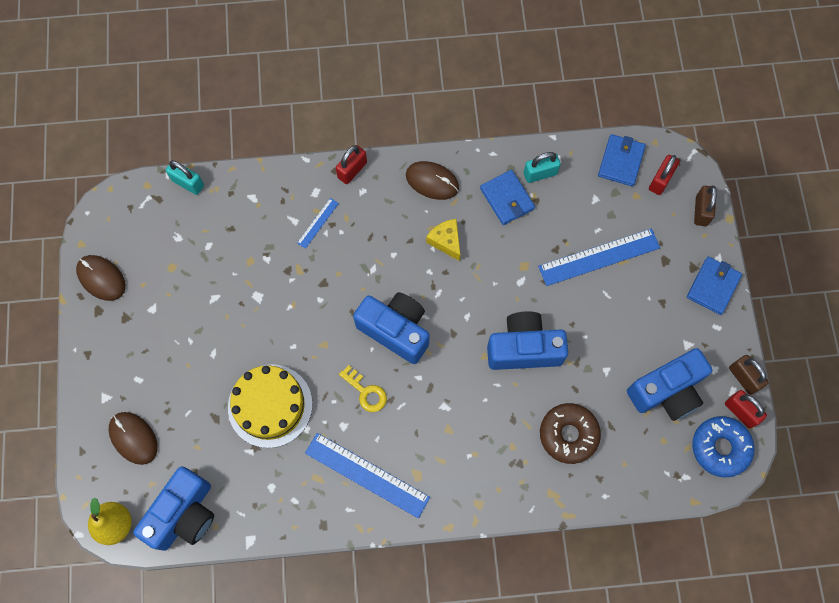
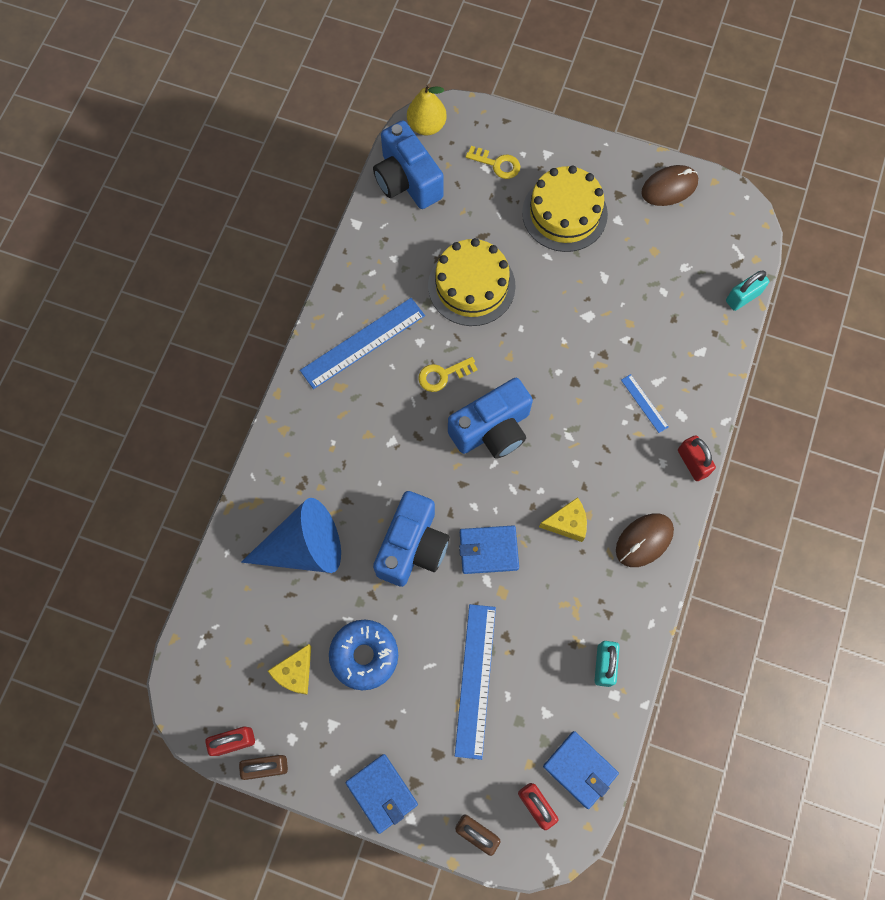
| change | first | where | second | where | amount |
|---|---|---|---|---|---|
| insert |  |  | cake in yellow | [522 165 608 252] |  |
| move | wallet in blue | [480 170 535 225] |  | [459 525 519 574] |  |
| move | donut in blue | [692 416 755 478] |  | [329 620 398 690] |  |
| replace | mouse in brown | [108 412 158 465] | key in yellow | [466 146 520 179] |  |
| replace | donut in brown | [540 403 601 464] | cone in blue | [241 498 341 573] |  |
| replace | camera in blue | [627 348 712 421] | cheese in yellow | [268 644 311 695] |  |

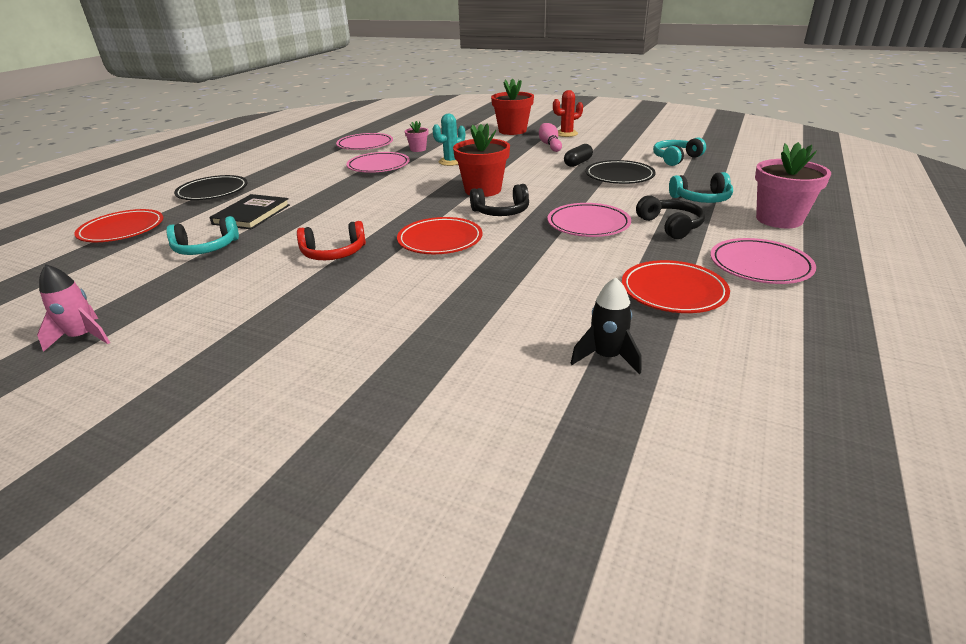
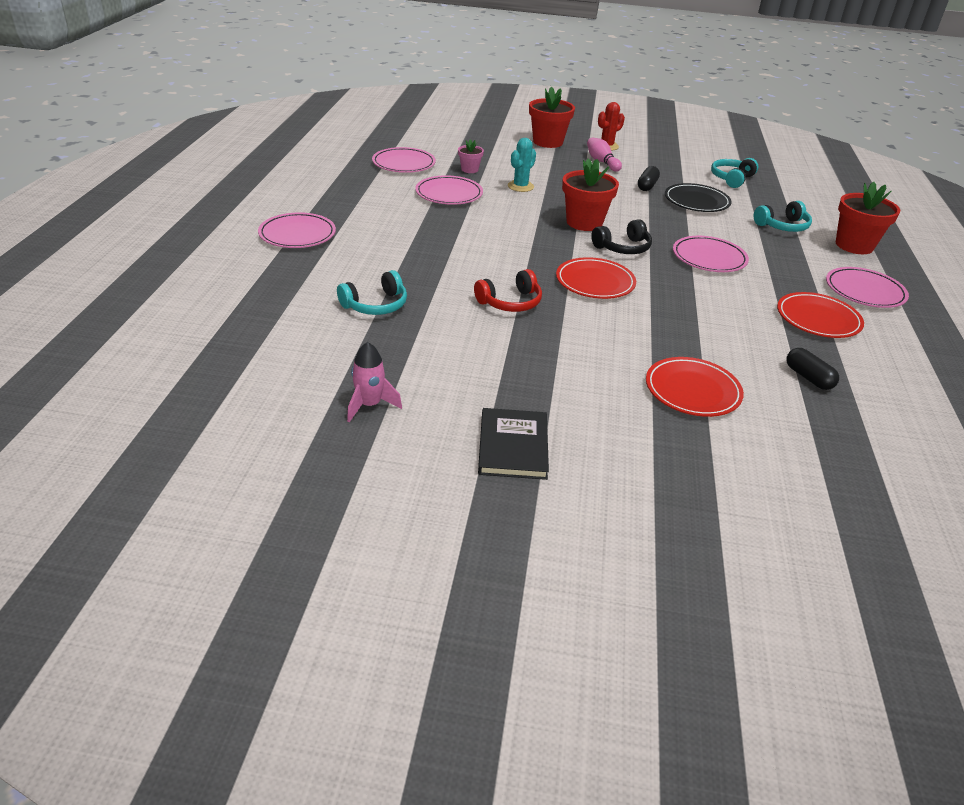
| change | first | where | second | where | amount |
|---|---|---|---|---|---|
| delete | headphones in black | [636 195 705 239] |  |  |  |
| move | plate in red | [75 209 163 242] |  | [646 357 744 417] |  |
| move | book in black | [210 194 290 230] |  | [478 408 549 480] |  |
| replace | rocket in black | [570 277 641 375] | capsule in black | [787 348 839 390] |  |
| recolor | plate in black | [174 175 247 200] | plate in pink | [258 212 336 248] |  |
| recolor | flower pot in pink | [755 142 831 228] | flower pot in red | [836 182 900 254] |  |

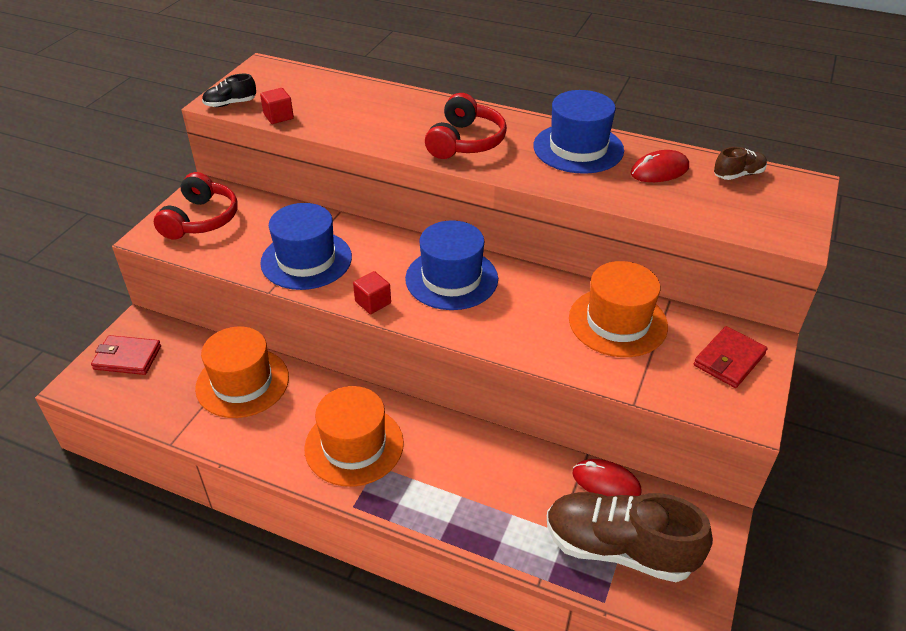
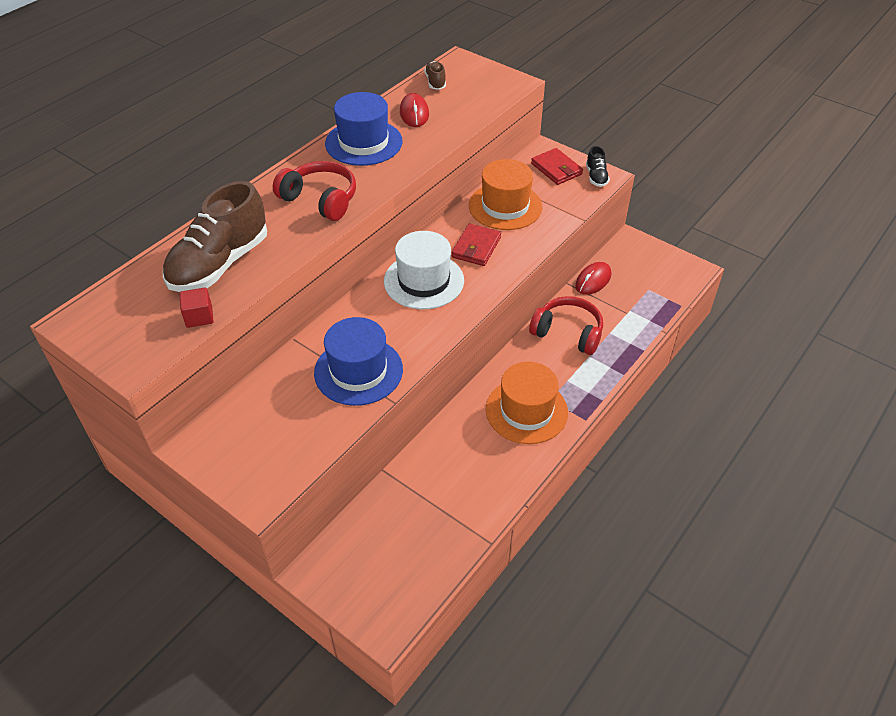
| change | first | where | second | where | amount |
|---|---|---|---|---|---|
| delete | hat in orange | [195 326 289 418] |  |  |  |
| delete | cube in red | [353 271 391 314] |  |  |  |
| move | wallet in red | [91 335 161 375] |  | [451 224 501 266] |  |
| move | headphones in red | [154 172 238 240] |  | [529 296 603 355] |  |
| move | shoe in black | [202 74 256 107] |  | [586 146 610 187] |  |
| move | shoe in brown | [547 492 713 582] |  | [163 181 267 292] |  |
| recolor | hat in blue | [405 220 498 310] | hat in white | [384 231 464 309] |  |

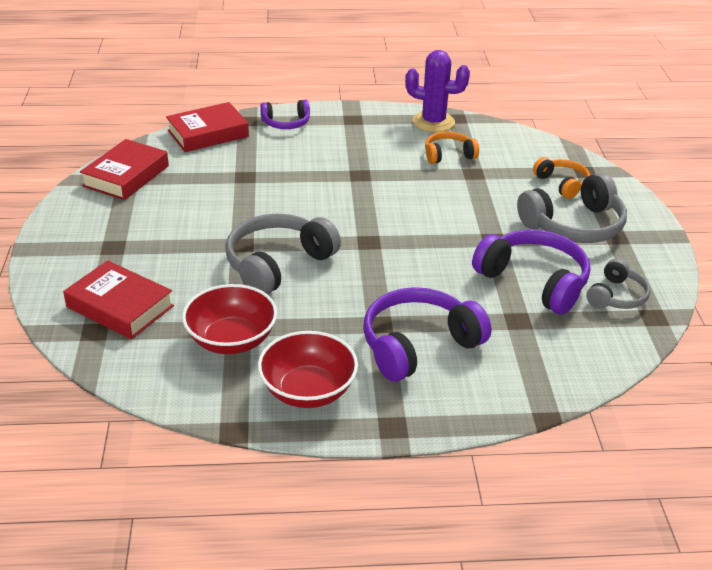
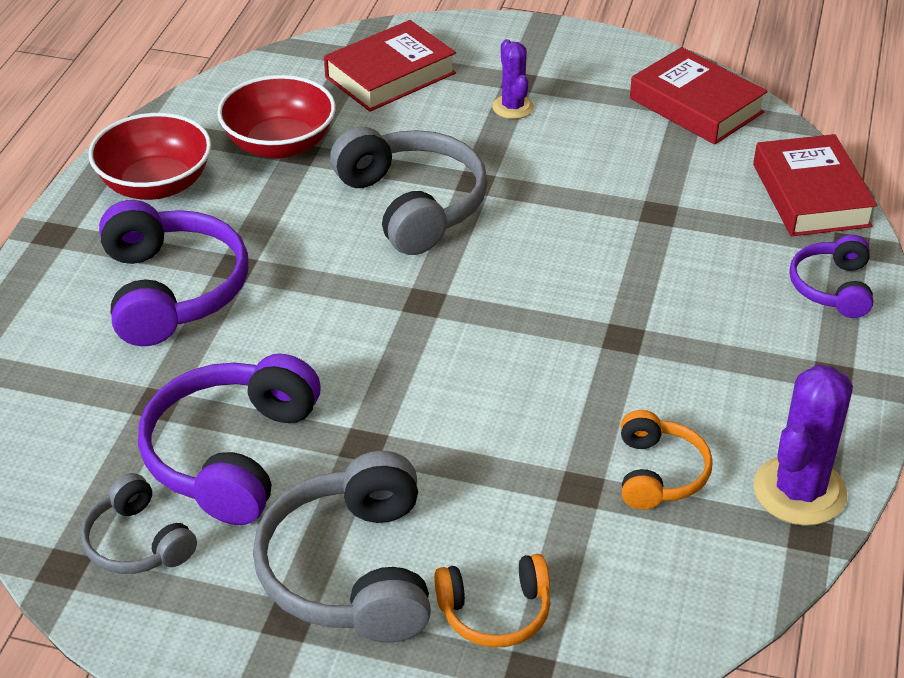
| change | first | where | second | where | amount |
|---|---|---|---|---|---|
| insert |  |  | cactus in purple | [492 39 534 119] |  |
| rotate | headphones in purple | [472 230 590 315] |  | [138 353 321 525] | 135 degrees clockwise |

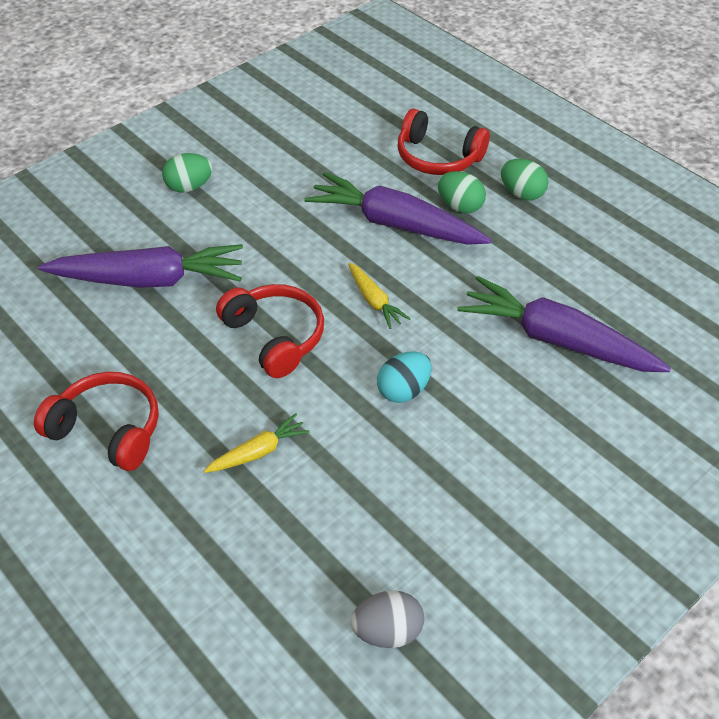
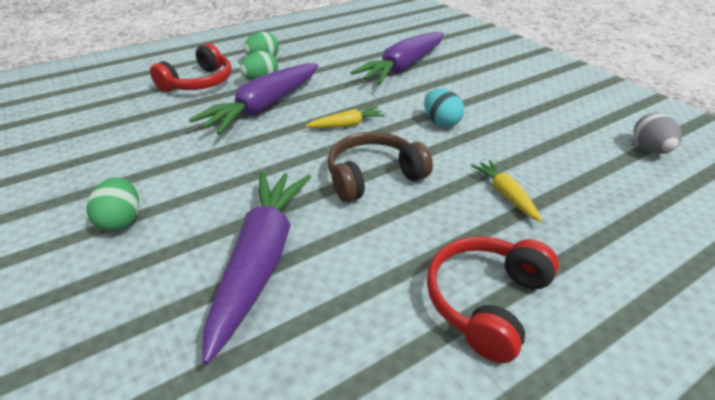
| change | first | where | second | where | amount |
|---|---|---|---|---|---|
| recolor | headphones in red | [216 284 324 378] | headphones in brown | [328 132 433 202] |  |

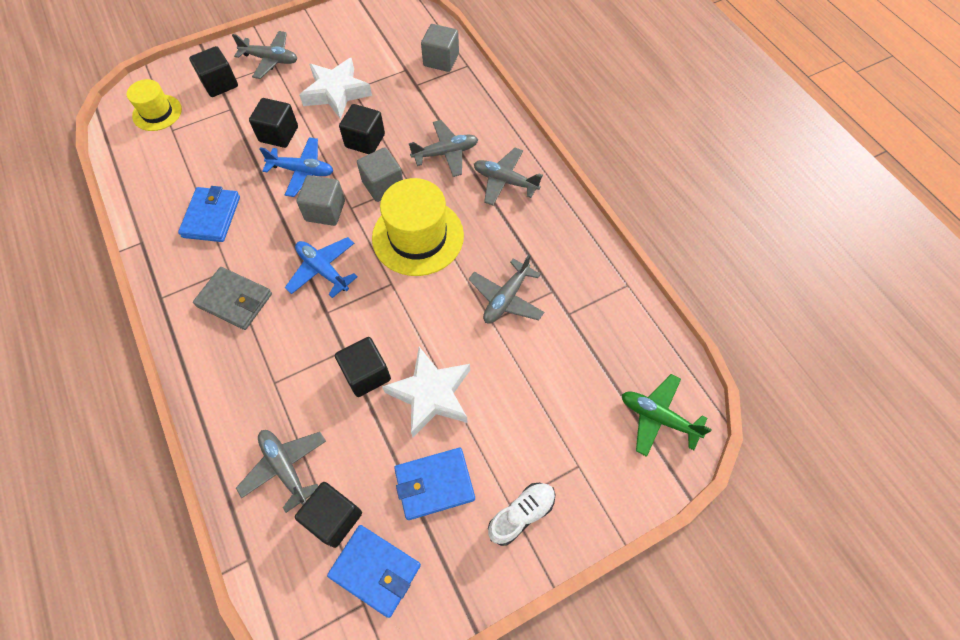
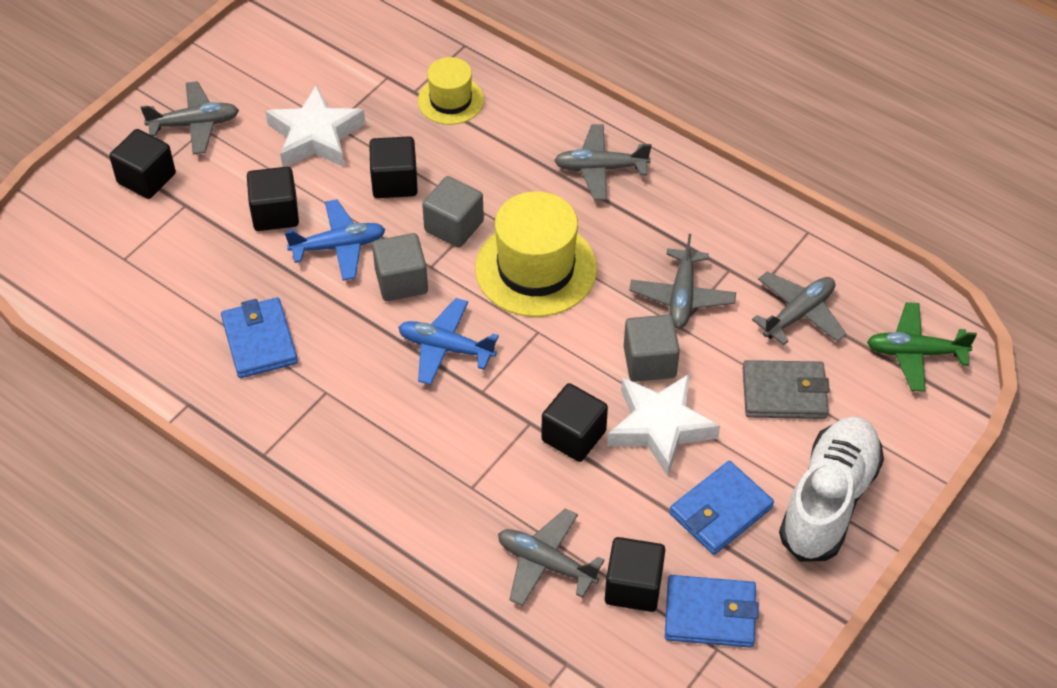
| change | first | where | second | where | amount |
|---|---|---|---|---|---|
| move | hat in yellow | [127 79 182 131] |  | [418 57 484 125] |  |
| move | wallet in grey | [193 267 272 330] |  | [743 360 830 419] |  |
| move | plane in grey | [409 120 478 177] |  | [752 272 846 345] |  |
| move | cube in grey | [421 24 459 72] |  | [624 315 680 382] |  |
| resize | shoe in white | [488 483 555 546] |  | [779 416 884 562] | x1.83 |

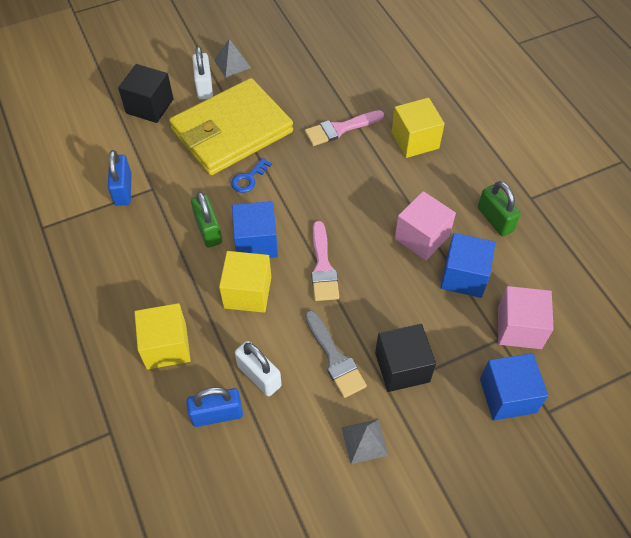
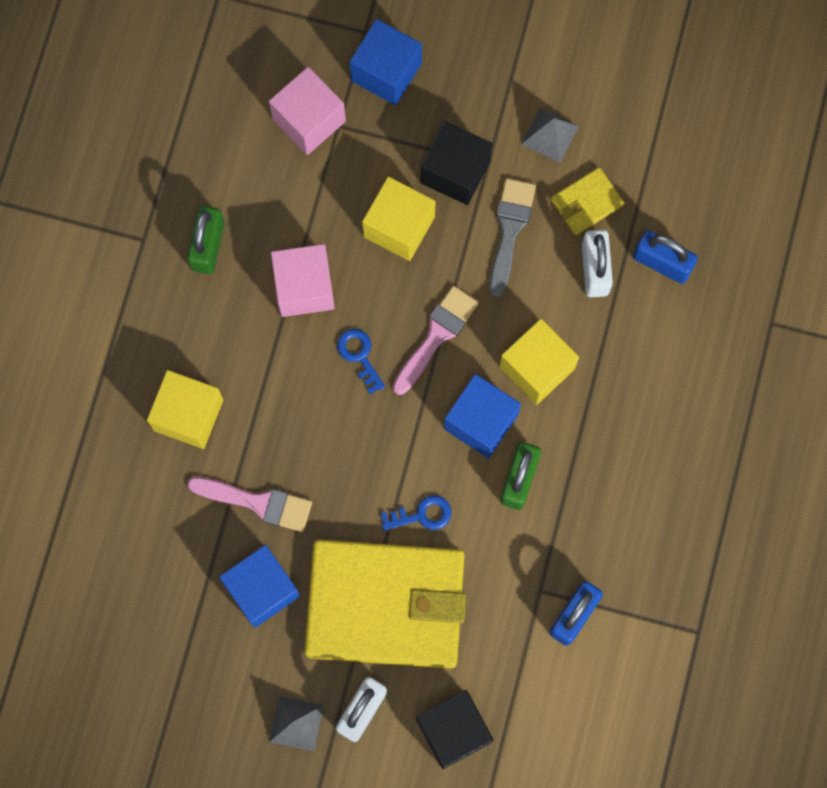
| change | first | where | second | where | amount |
|---|---|---|---|---|---|
| insert |  |  | key in blue | [337 329 385 394] |  |
| insert |  |  | wallet in yellow | [551 167 624 235] |  |
| move | cube in yellow | [134 303 191 370] |  | [362 176 436 261] |  |
| move | cube in blue | [440 233 496 298] |  | [219 545 300 628] |  |

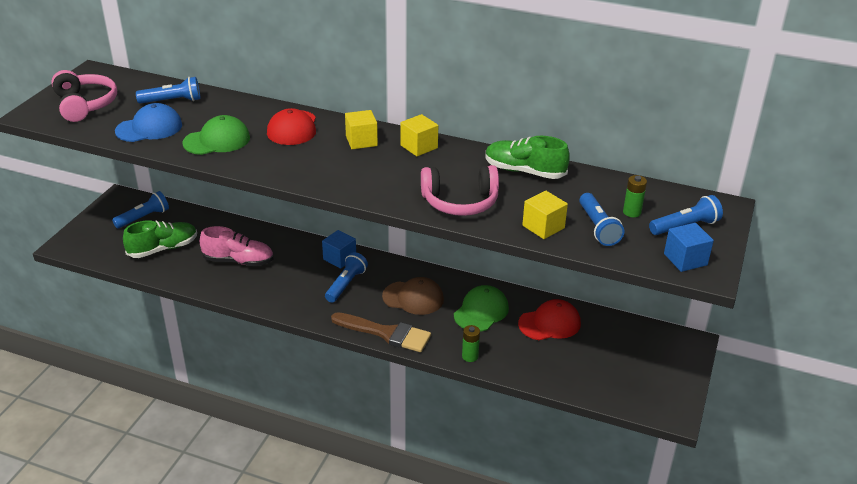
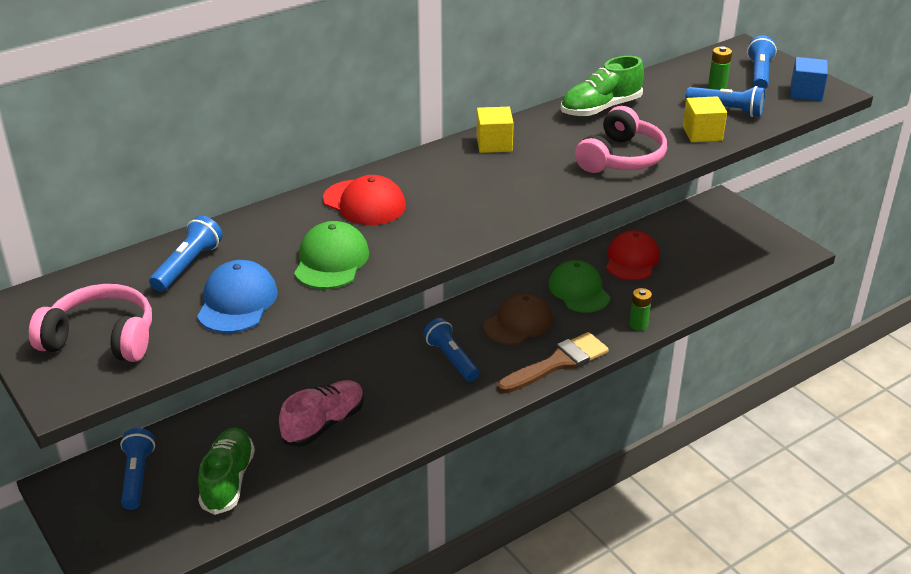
| change | first | where | second | where | amount |
|---|---|---|---|---|---|
| delete | cube in blue | [322 230 356 269] |  |  |  |
| delete | cube in yellow | [345 110 378 149] |  |  |  |

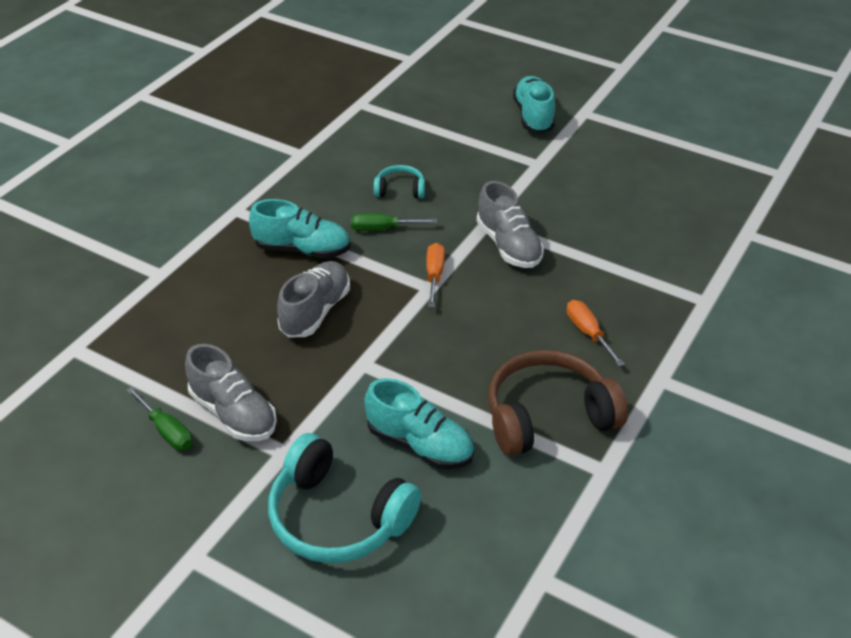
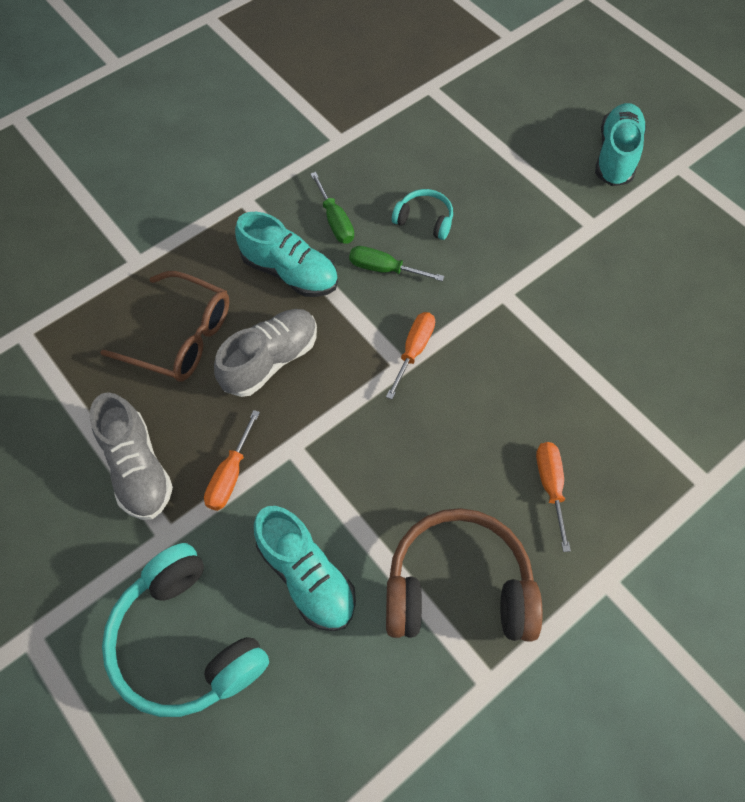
| change | first | where | second | where | amount |
|---|---|---|---|---|---|
| delete | shoe in grey | [477 181 544 268] |  |  |  |
| insert |  |  | glasses in brown | [100 271 230 381] |  |
| insert |  |  | screwdriver in orange | [204 410 260 511] |  |
| move | screwdriver in green | [126 387 193 451] |  | [310 172 354 244] |  |

